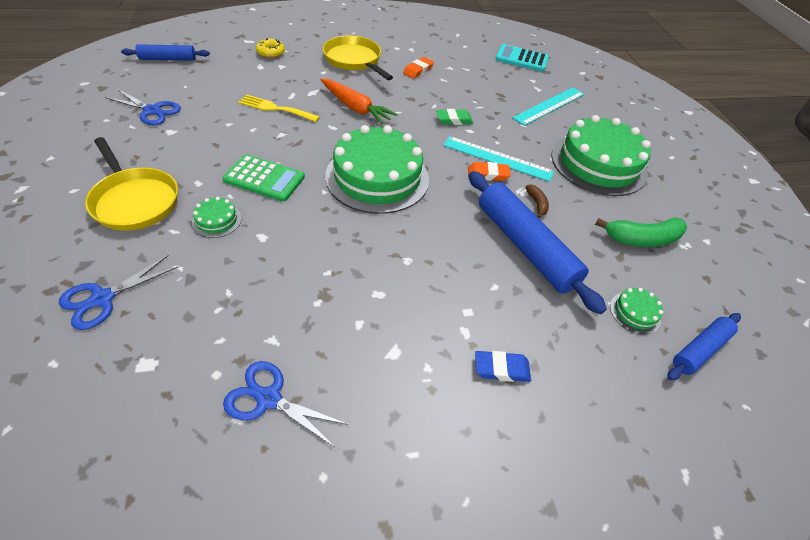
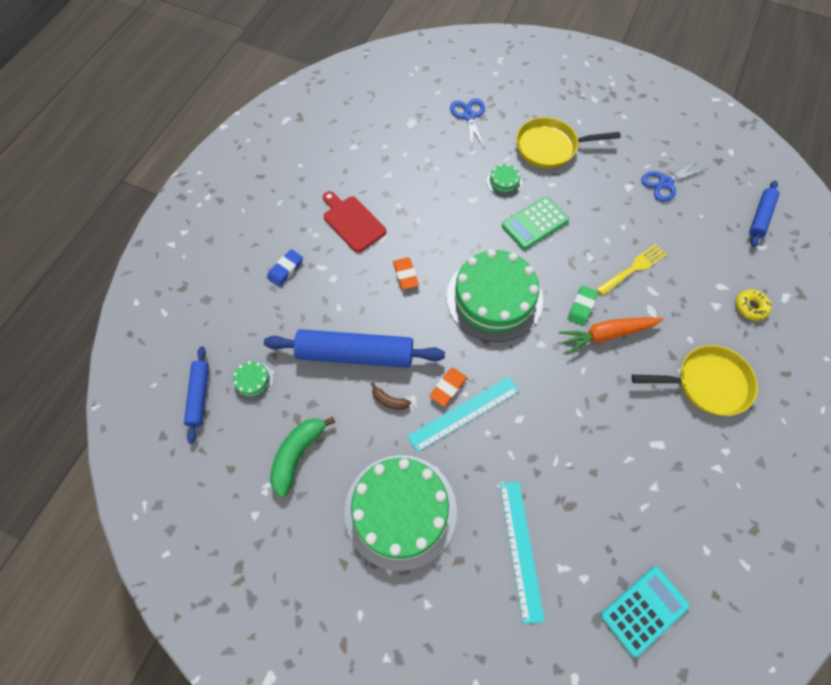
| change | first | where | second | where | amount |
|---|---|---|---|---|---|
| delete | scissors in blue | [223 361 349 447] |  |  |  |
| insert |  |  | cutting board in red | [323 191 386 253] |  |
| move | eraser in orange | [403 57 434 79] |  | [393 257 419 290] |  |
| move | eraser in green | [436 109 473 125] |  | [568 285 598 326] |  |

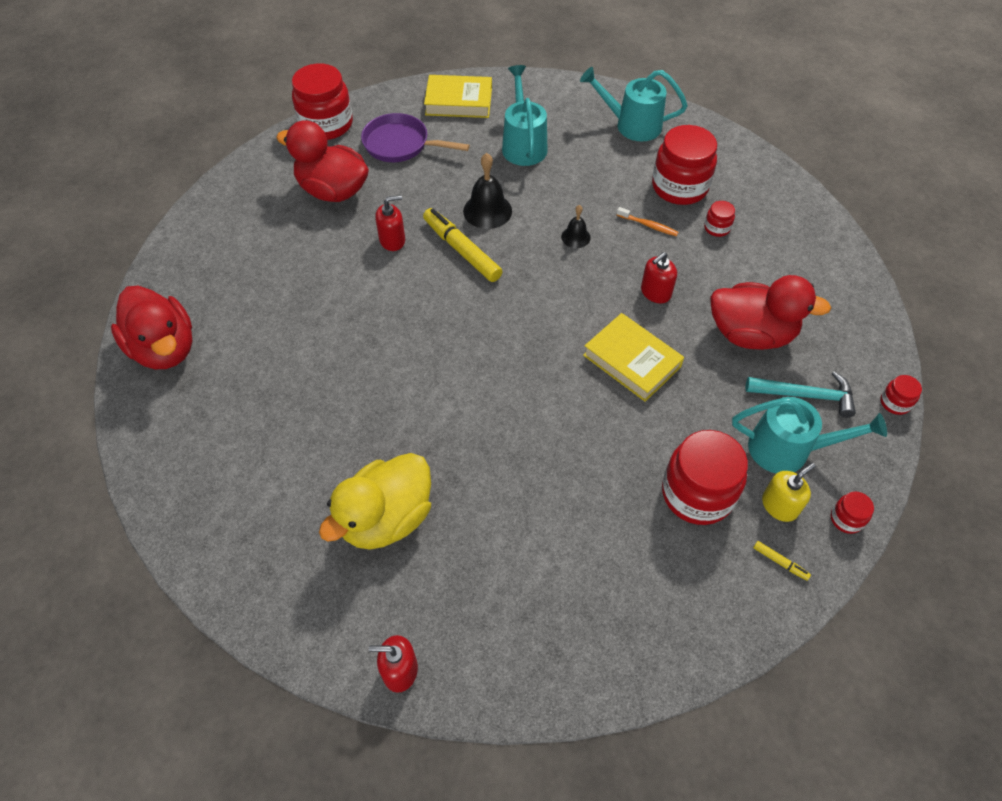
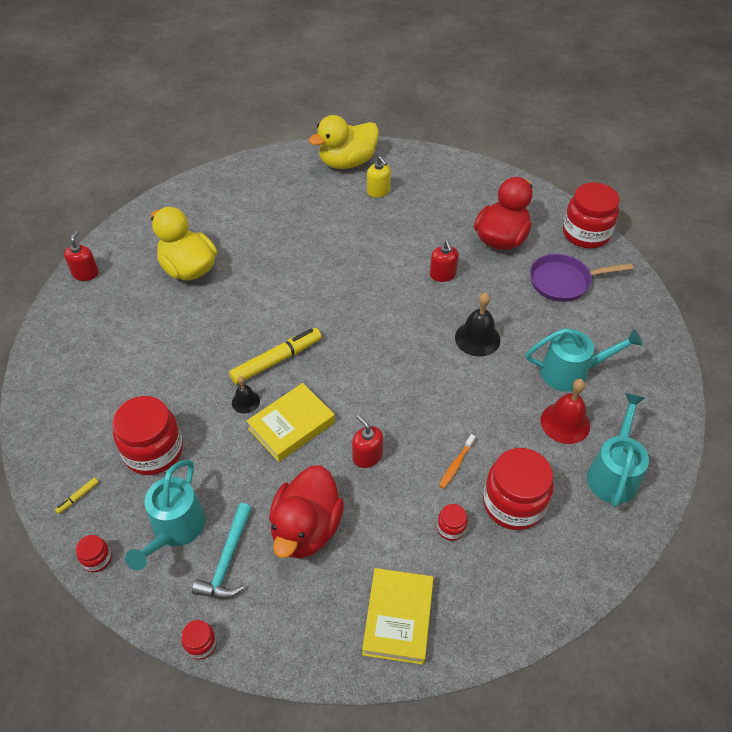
| change | first | where | second | where | amount |
|---|---|---|---|---|---|
| insert |  |  | bell in red | [541 379 590 444] |  |
| move | marker in yellow | [423 208 503 282] |  | [229 328 321 384] |  |
| move | book in yellow | [424 75 492 118] |  | [362 568 434 665] |  |
| move | bell in black | [561 205 591 248] |  | [232 376 260 414] |  |
| move | soap dispenser in yellow | [762 463 815 522] |  | [367 156 391 198] |  |
| recolor | duck in red | [111 286 193 369] | duck in yellow | [309 115 379 169] |  |
| rotate | pan in purple | [361 113 470 162] |  | [530 254 633 302] | 120 degrees counterclockwise |

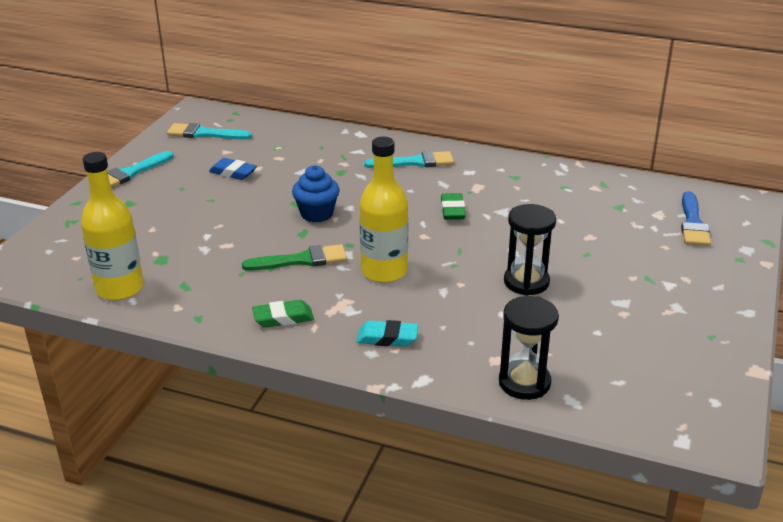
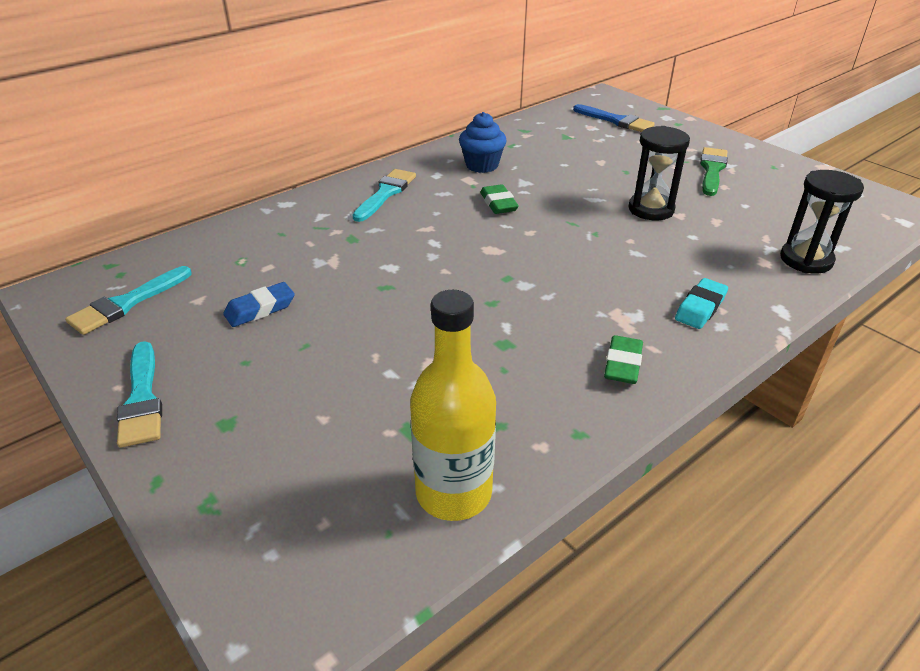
| change | first | where | second | where | amount |
|---|---|---|---|---|---|
| delete | bottle in yellow | [359 137 408 283] |  |  |  |
| move | brush in green | [242 244 347 271] |  | [700 147 728 196] |  |
| move | cupcake in blue | [292 165 340 223] |  | [459 112 507 173] |  |
| rotate | eraser in green | [441 193 466 220] |  | [480 184 519 214] | 45 degrees clockwise |

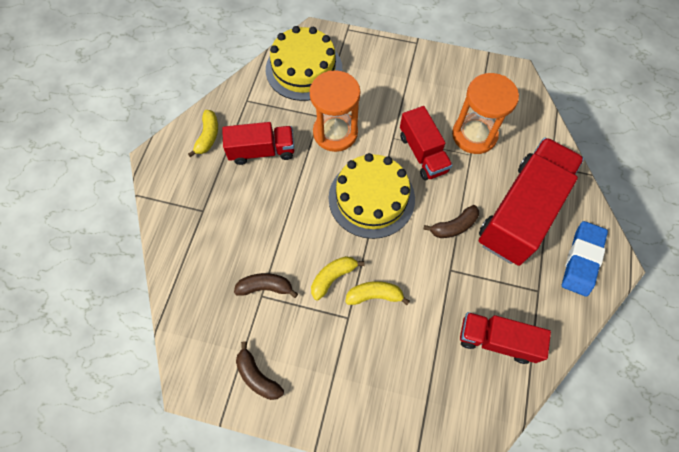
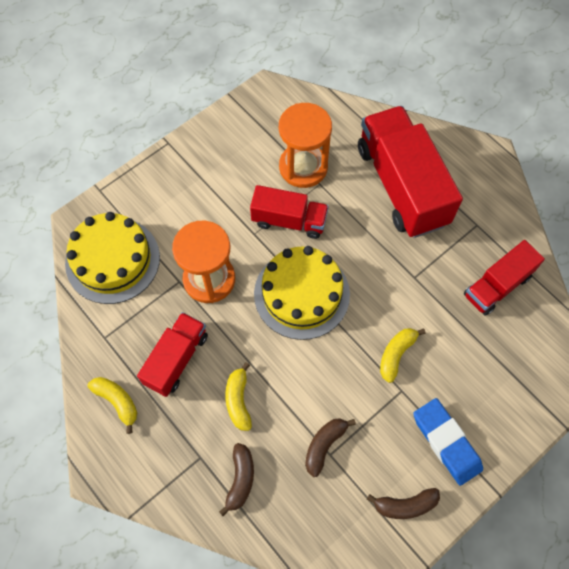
| change | first | where | second | where | amount |
|---|---|---|---|---|---|
| move | banana in yellow | [311 256 364 300] |  | [225 362 252 431] |  |
| move | banana in brown | [423 205 479 238] |  | [219 443 254 516] |  |
| move | eraser in blue | [562 221 608 297] |  | [413 398 483 486] |  |

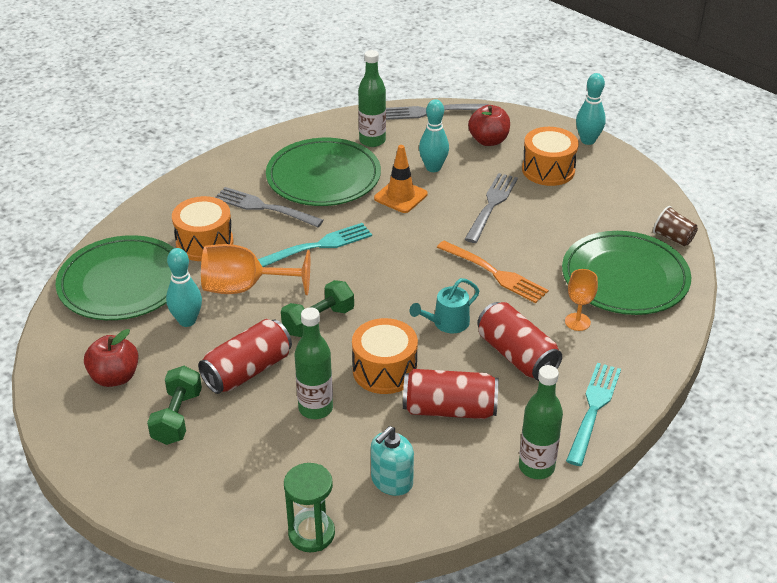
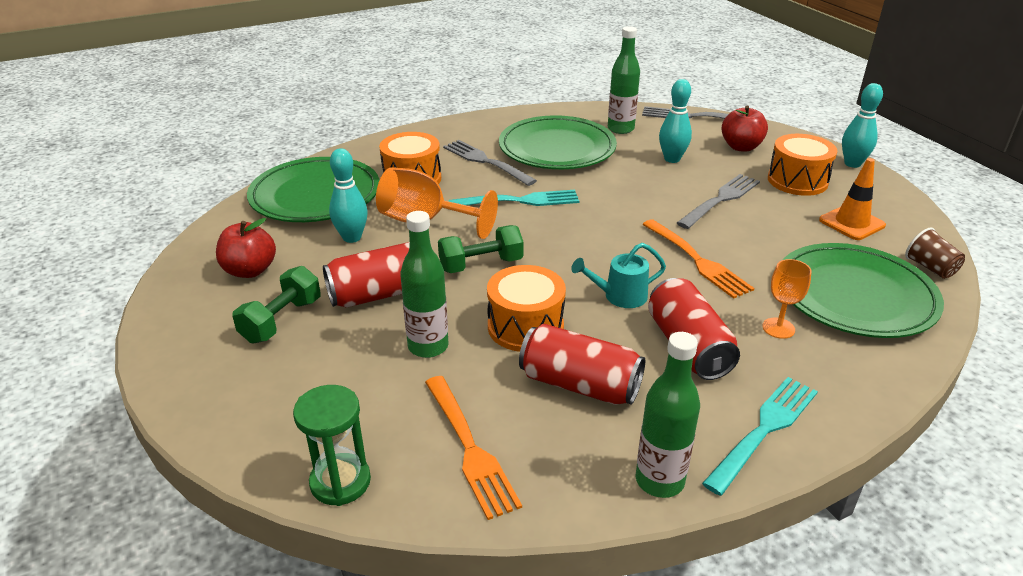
| change | first | where | second | where | amount |
|---|---|---|---|---|---|
| move | traffic cone in orange | [374 145 428 213] |  | [819 158 886 240] |  |
| replace | soap dispenser in turquoise | [371 426 414 496] | fork in orange | [425 376 522 520] |  |

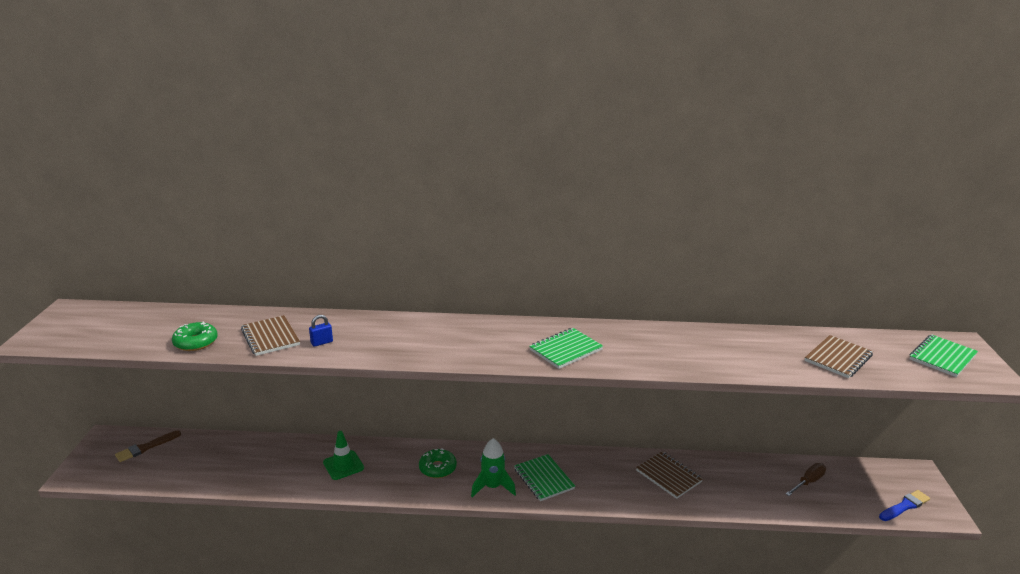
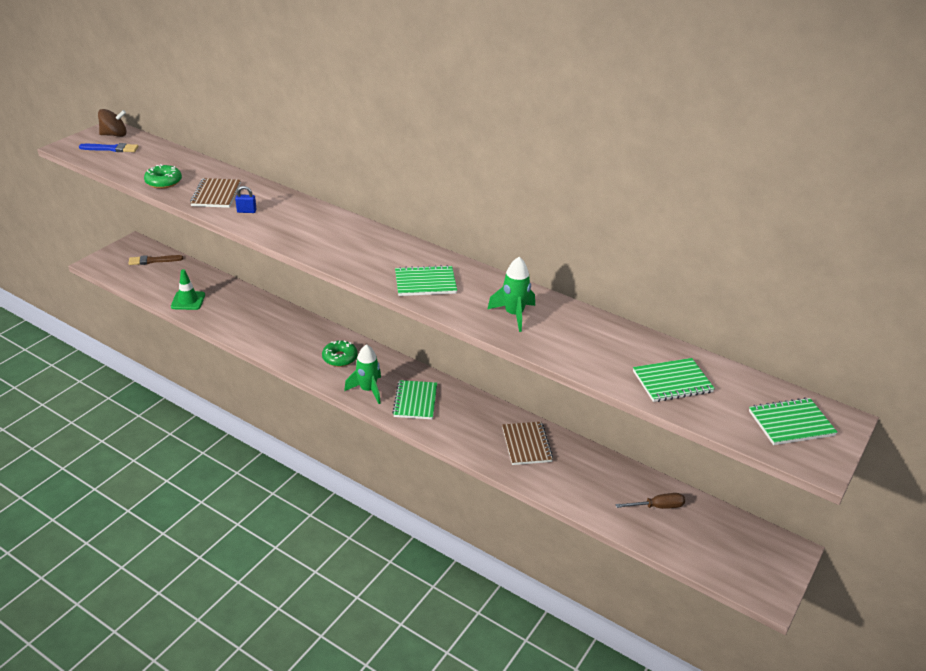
| change | first | where | second | where | amount |
|---|---|---|---|---|---|
| insert |  |  | spinning top in brown | [98 109 127 137] |  |
| insert |  |  | rocket in green | [487 257 535 332] |  |
| move | traffic cone in green | [323 431 364 480] |  | [171 269 205 310] |  |
| move | brush in blue | [879 490 930 521] |  | [79 143 138 152] |  |
| recolor | notebook in brown | [805 335 873 378] | notebook in green | [633 358 715 402] |  |

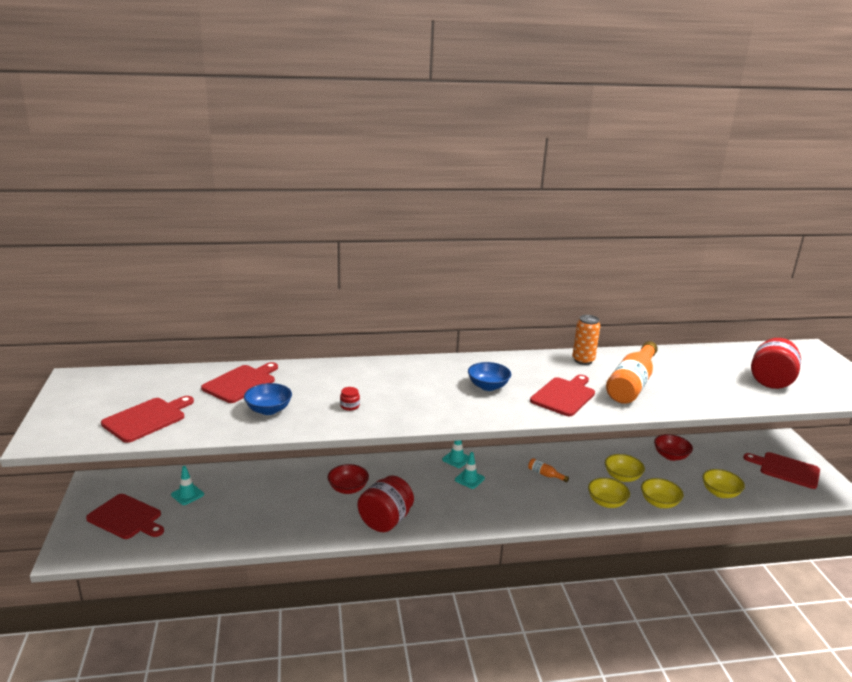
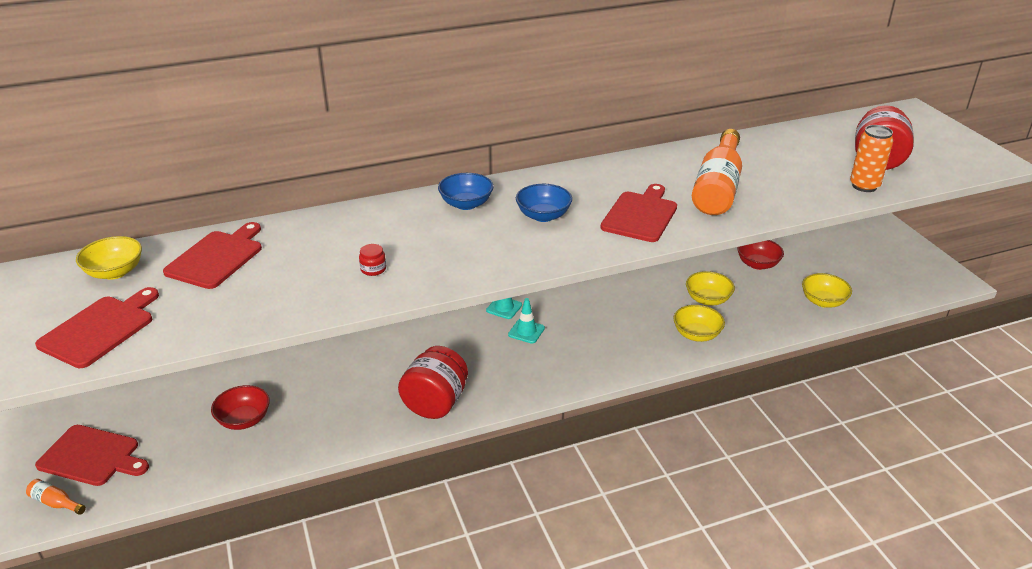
| change | first | where | second | where | amount |
|---|---|---|---|---|---|
| delete | traffic cone in turquoise | [171 466 204 505] |  |  |  |
| delete | cutting board in red | [743 452 820 489] |  |  |  |
| move | bowl in blue | [244 383 292 415] |  | [438 173 494 210] |  |
| move | bowl in red | [327 464 369 494] |  | [211 385 270 430] |  |
| move | bottle in orange | [528 458 569 482] |  | [26 479 86 515] |  |
| move | can in orange | [572 315 600 365] |  | [850 125 893 192] |  |
| move | bowl in yellow | [641 478 684 508] |  | [76 236 142 279] |  |

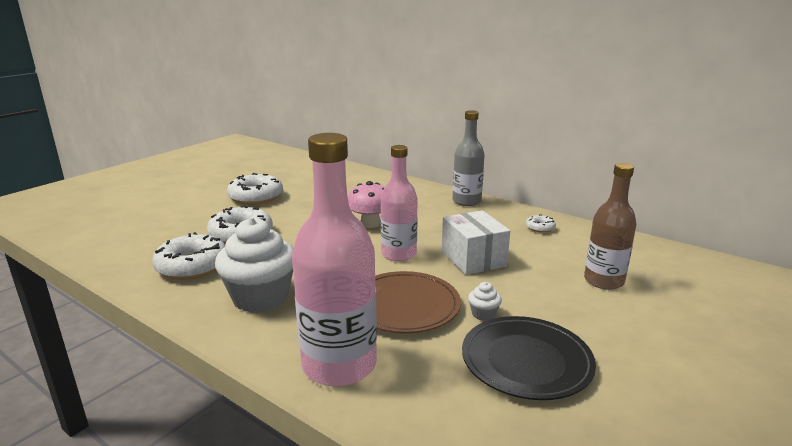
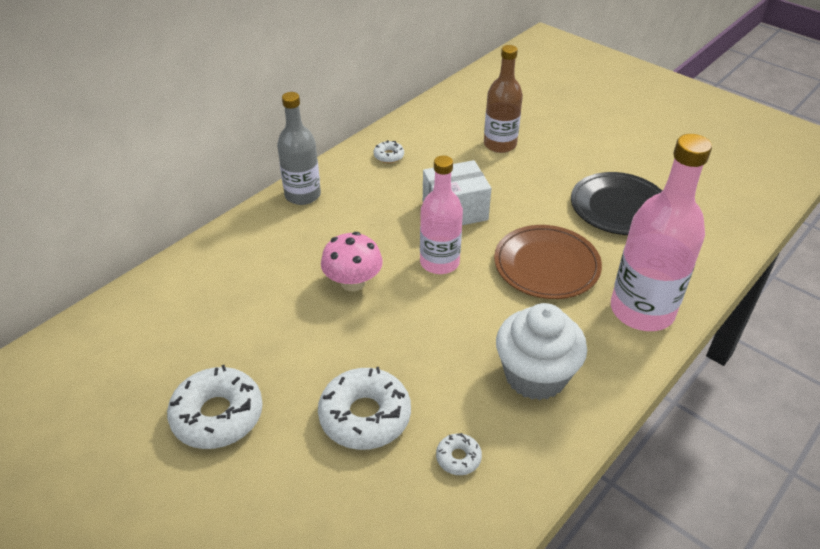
| change | first | where | second | where | amount |
|---|---|---|---|---|---|
| delete | cupcake in white | [468 282 502 321] |  |  |  |
| resize | donut in white | [152 232 225 280] |  | [436 433 482 475] | x0.47 |

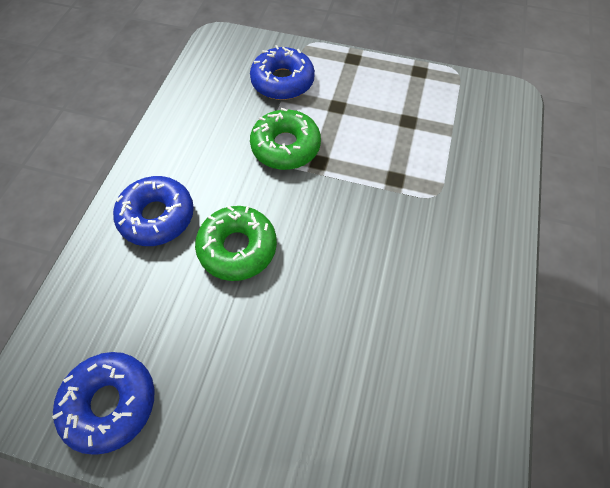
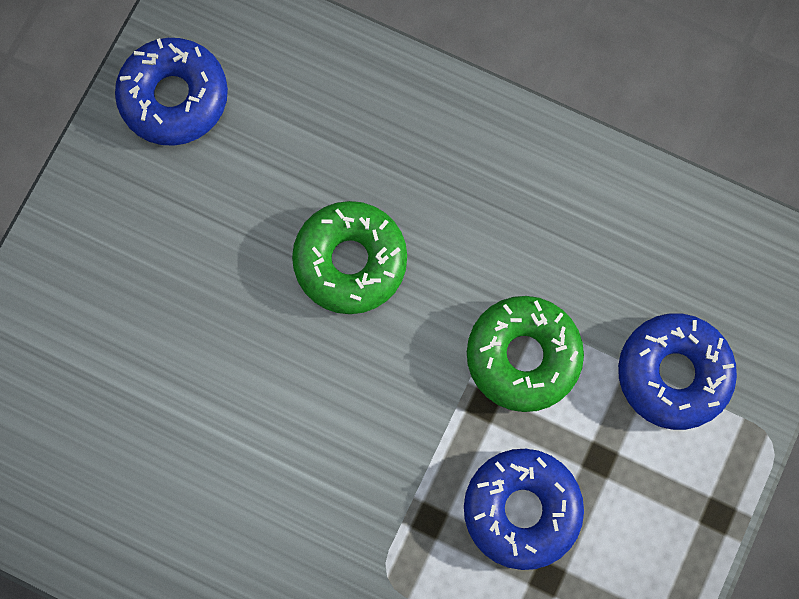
| change | first | where | second | where | amount |
|---|---|---|---|---|---|
| move | donut in blue | [113 176 194 246] |  | [464 449 584 570] |  |

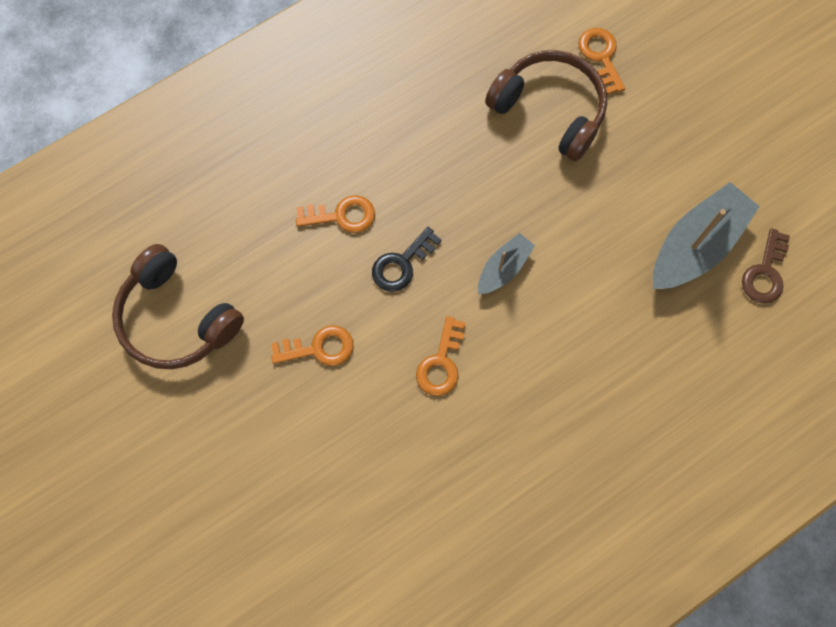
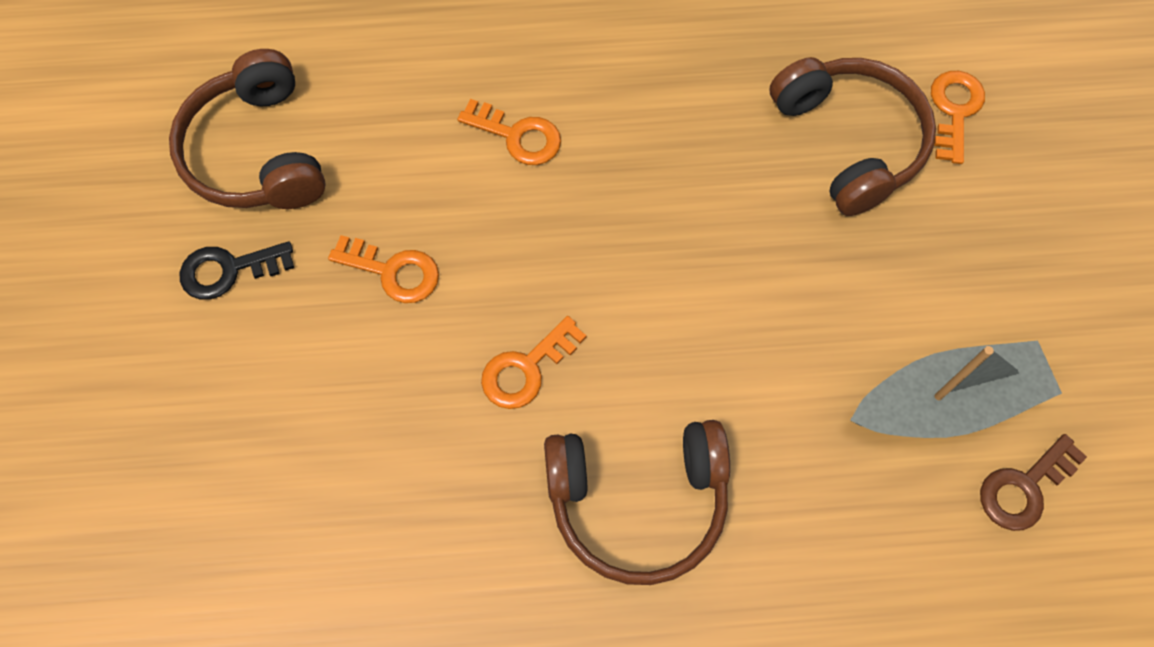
| change | first | where | second | where | amount |
|---|---|---|---|---|---|
| delete | boat in grey | [478 233 535 294] |  |  |  |
| insert |  |  | headphones in brown | [544 420 730 585] |  |
| move | key in black | [372 227 442 292] |  | [180 241 294 300] |  |

